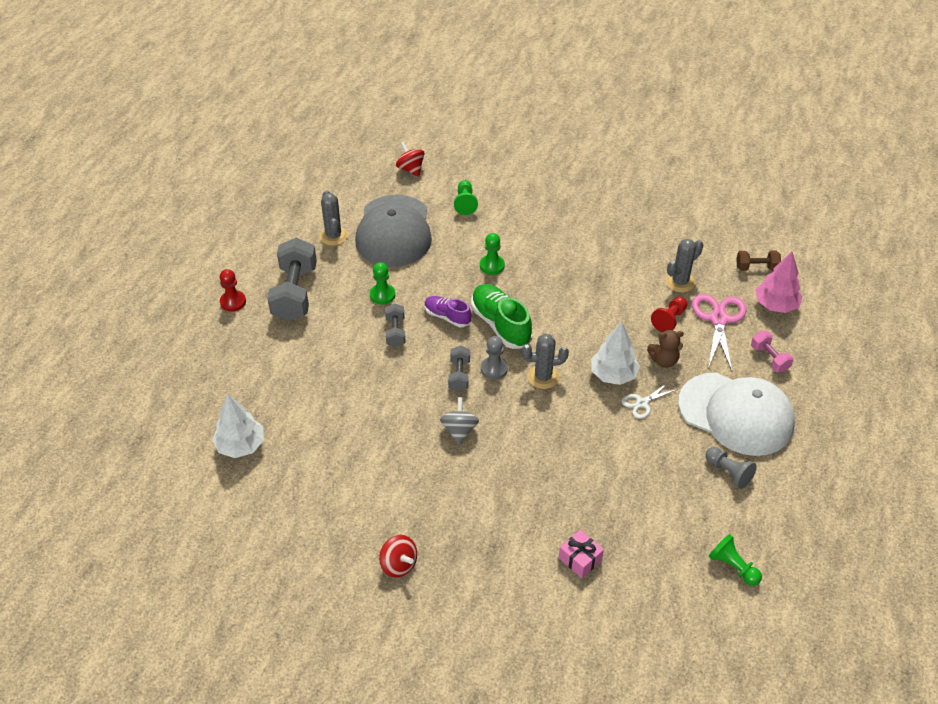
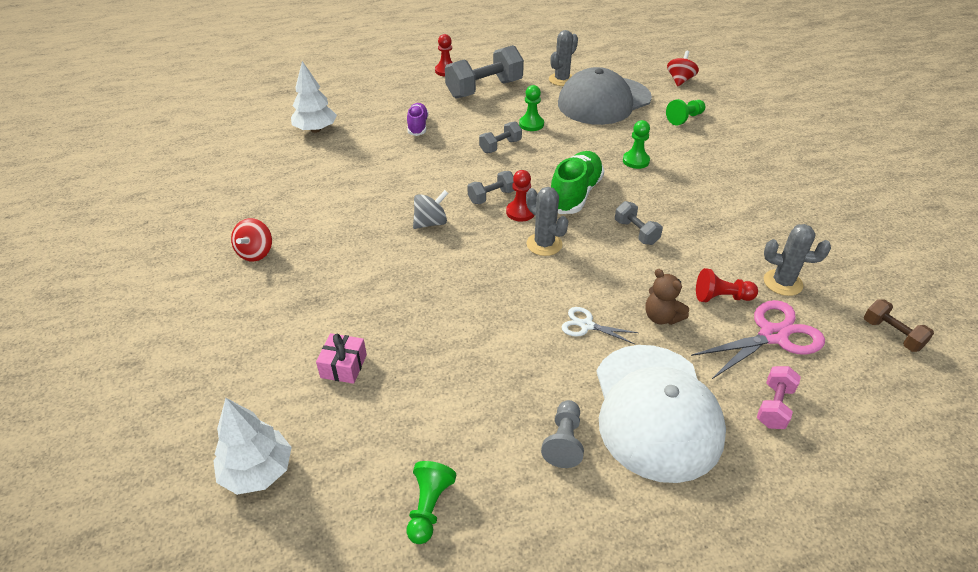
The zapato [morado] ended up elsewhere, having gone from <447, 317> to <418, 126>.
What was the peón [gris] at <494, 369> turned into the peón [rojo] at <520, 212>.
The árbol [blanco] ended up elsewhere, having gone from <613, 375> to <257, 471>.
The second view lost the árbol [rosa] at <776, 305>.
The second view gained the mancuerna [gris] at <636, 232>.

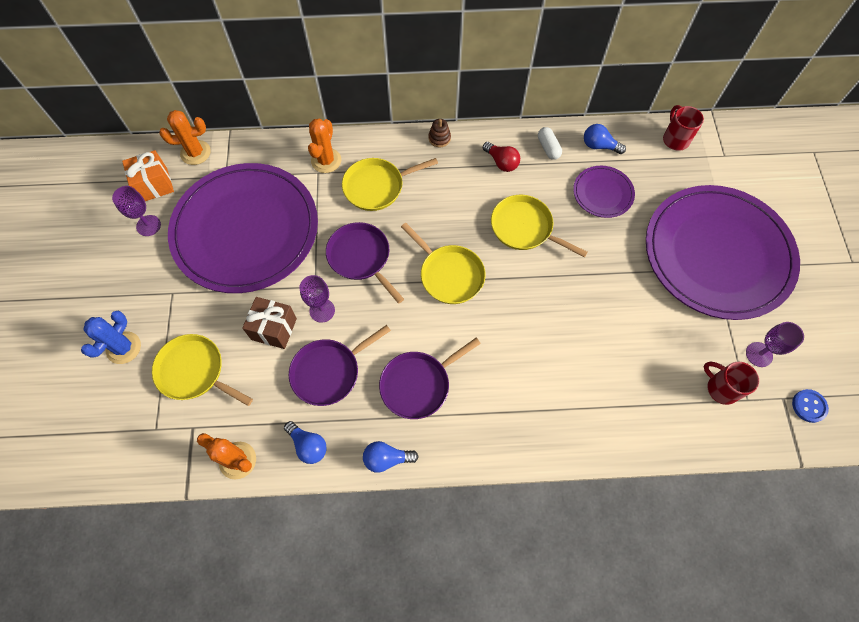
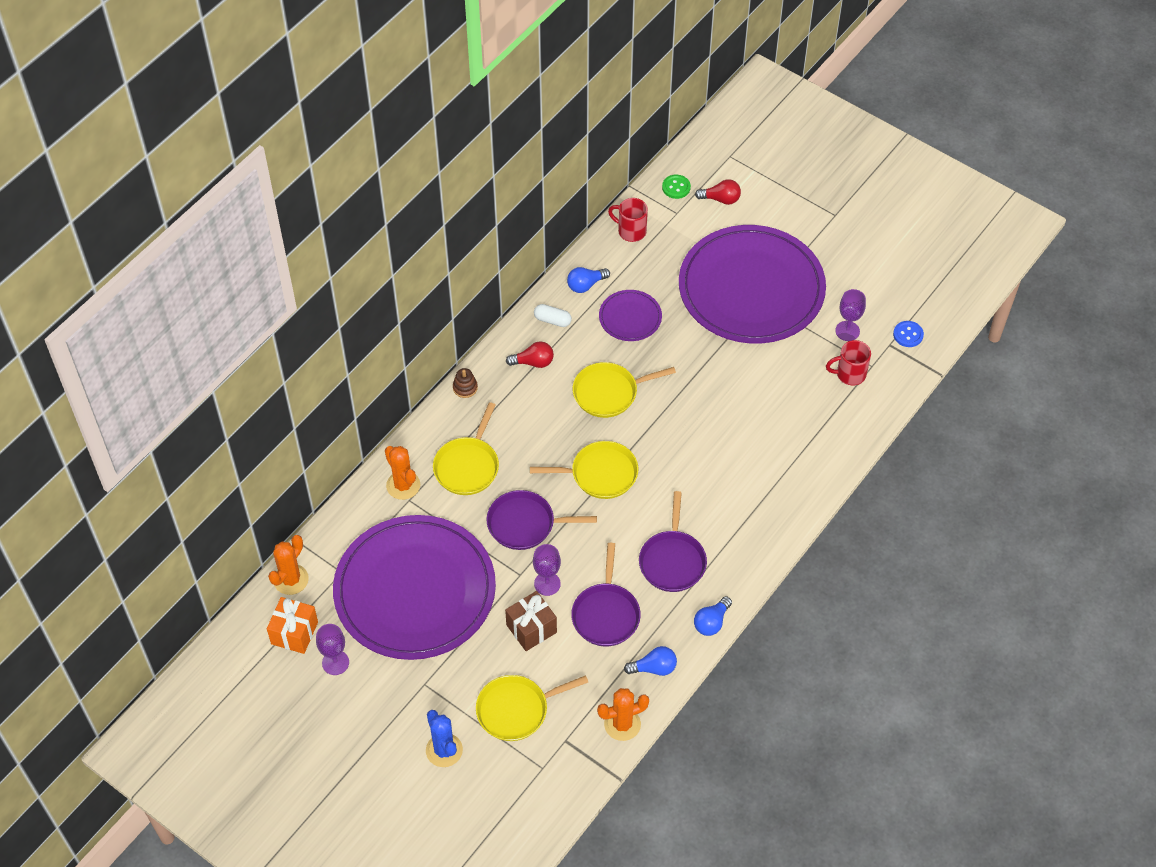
The second view gained the botón [verde] at <676, 187>.
The second view gained the bombilla [rojo] at <720, 199>.

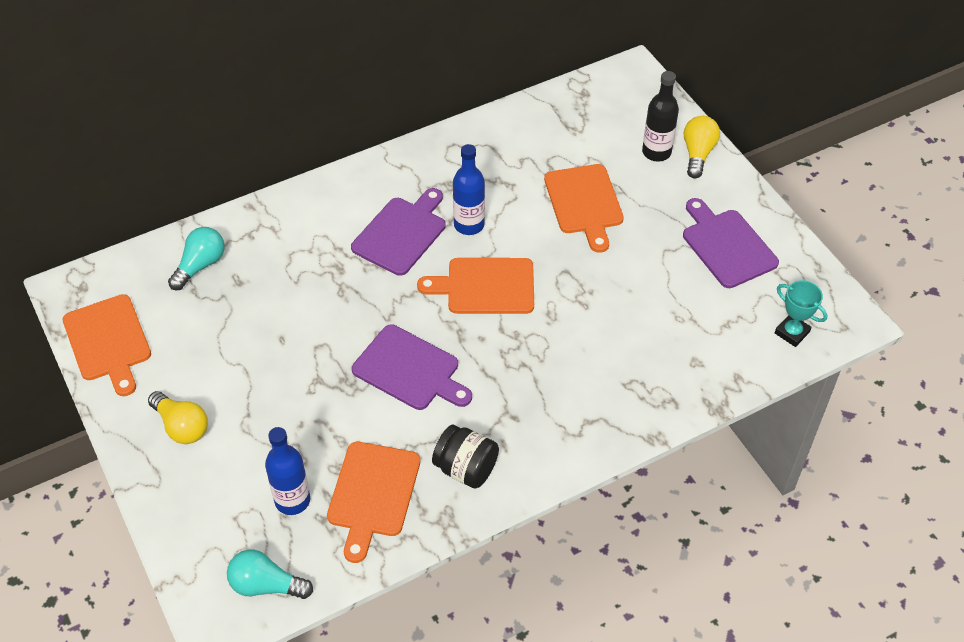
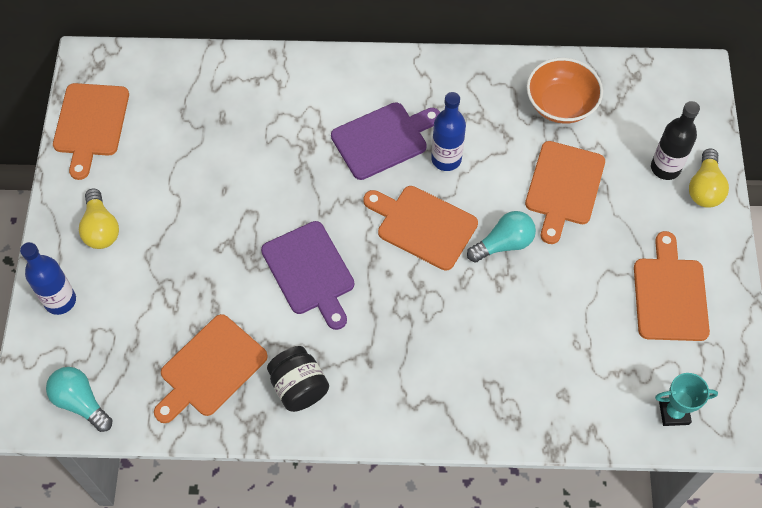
The bombilla [turquesa] ended up elsewhere, having gone from <200, 265> to <503, 244>.
The botella [azul] ended up elsewhere, having gone from <292, 500> to <60, 301>.
What was the tabla de cortar [morado] at <726, 245> turned into the tabla de cortar [naranja] at <670, 294>.
The bombilla [amarillo] at <698, 154> ended up facing another way, 150 degrees clockwise from before.
The trofeo [turquesa] at <792, 332> ended up facing another way, 75 degrees counterclockwise from before.
The second view gained the cuenco [naranja] at <560, 104>.

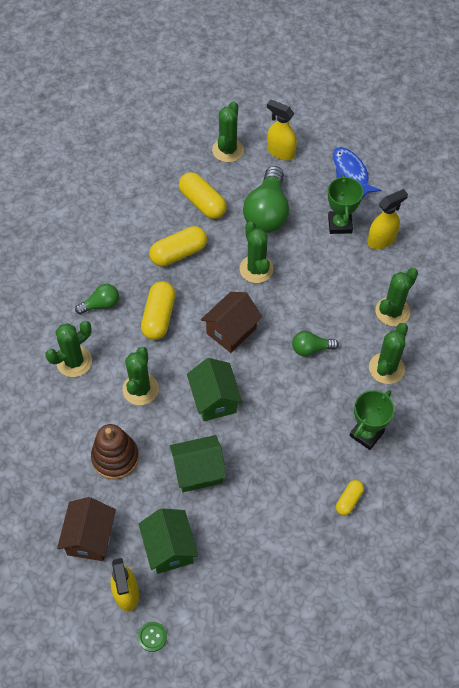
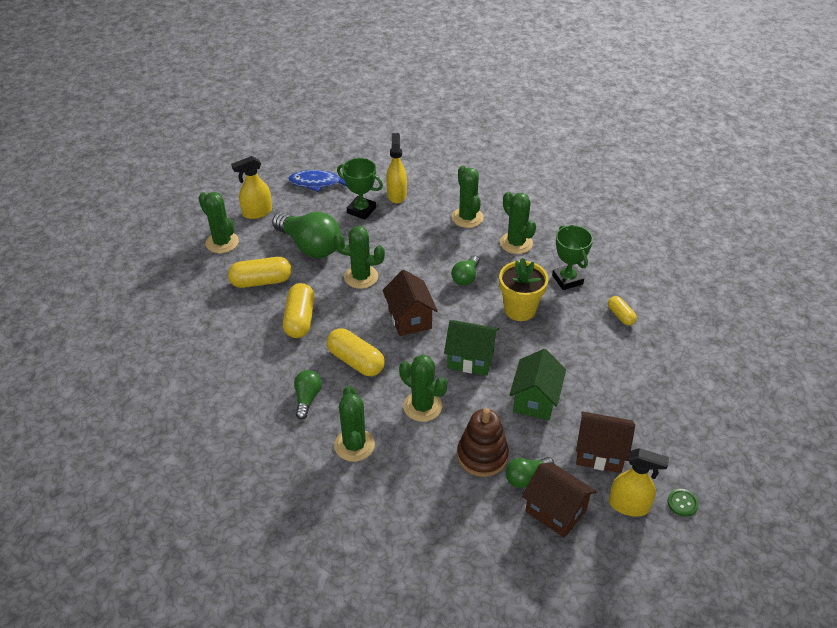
What was the casa [verde] at <169, 548> turned into the casa [marrón] at <600, 453>.
The second view gained the maceta [amarillo] at <520, 309>.
The second view gained the bombilla [verde] at <526, 477>.

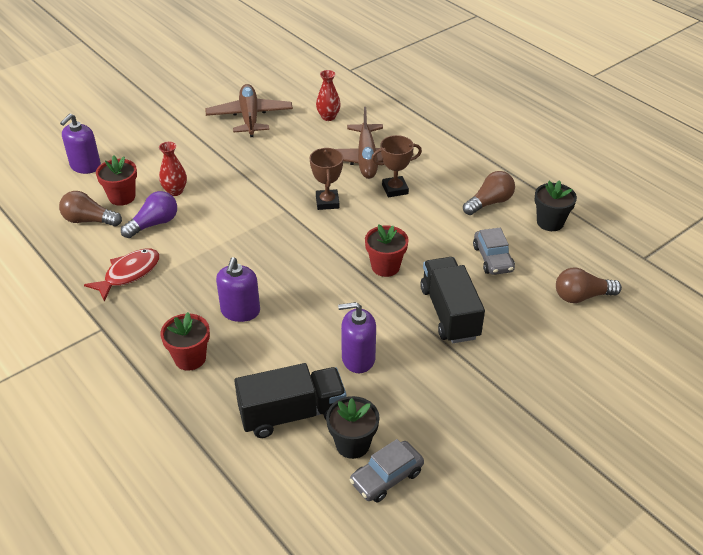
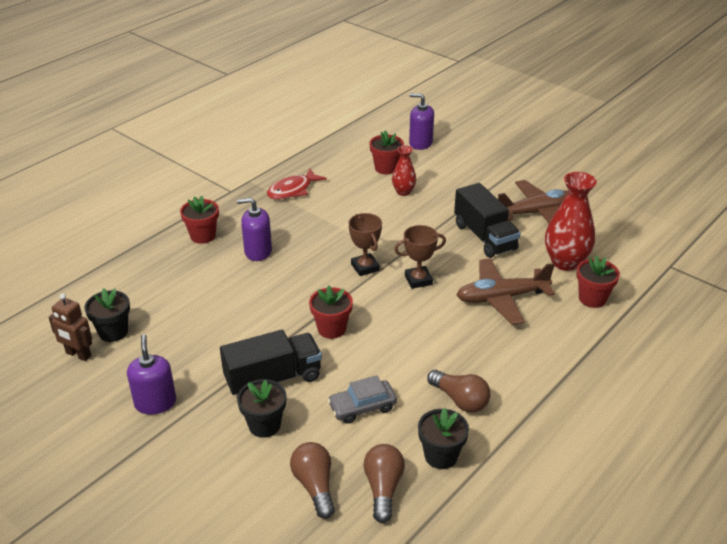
The bombilla [marrón] ended up elsewhere, having gone from <89, 220> to <383, 488>.
The pez [rojo] at <129, 274> ended up facing another way, 105 degrees clockwise from before.
The second view lost the bombilla [morado] at <154, 224>.
The camión [negro] ended up elsewhere, having gone from <292, 414> to <484, 237>.
The size of the florero [rojo] at <328, 117> changed by a factor of 1.78.
The dispensador de jabón [morado] ended up elsewhere, having gone from <358, 358> to <155, 403>.
Where the coche [gris] stood at <386, 477>, the robot [marrón] came to stand at <78, 355>.
The trofeo [marrón] ended up elsewhere, having gone from <395, 189> to <365, 267>.
The second view gained the maceta [negro] at <264, 425>.
The second view gained the maceta [rojo] at <592, 299>.

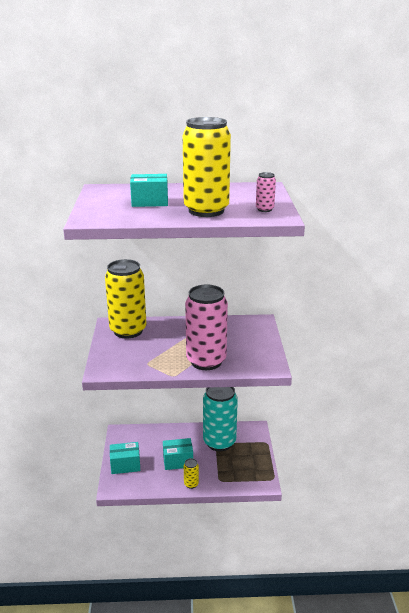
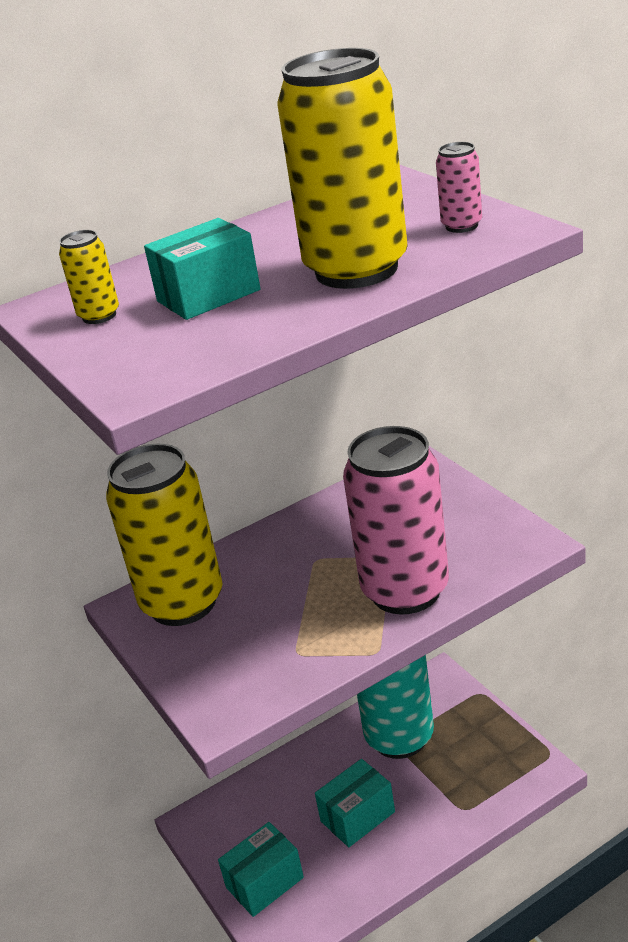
The lata [amarillo] ended up elsewhere, having gone from <191, 484> to <99, 316>.

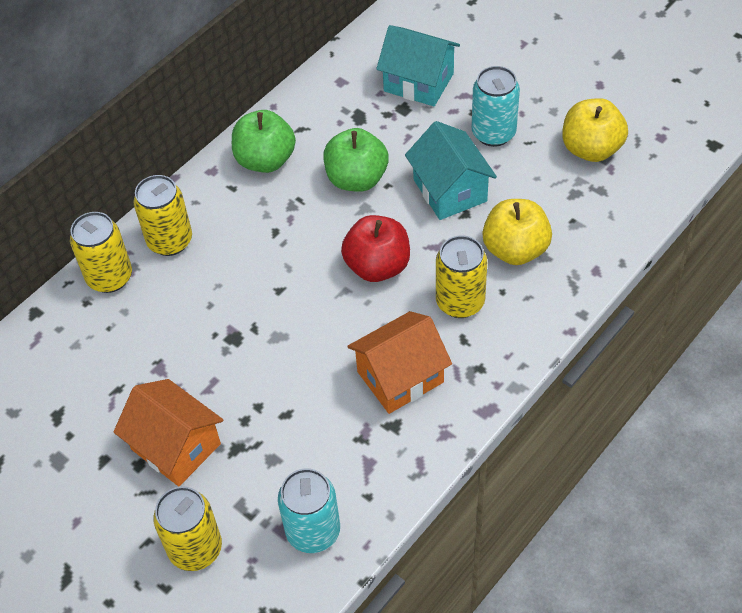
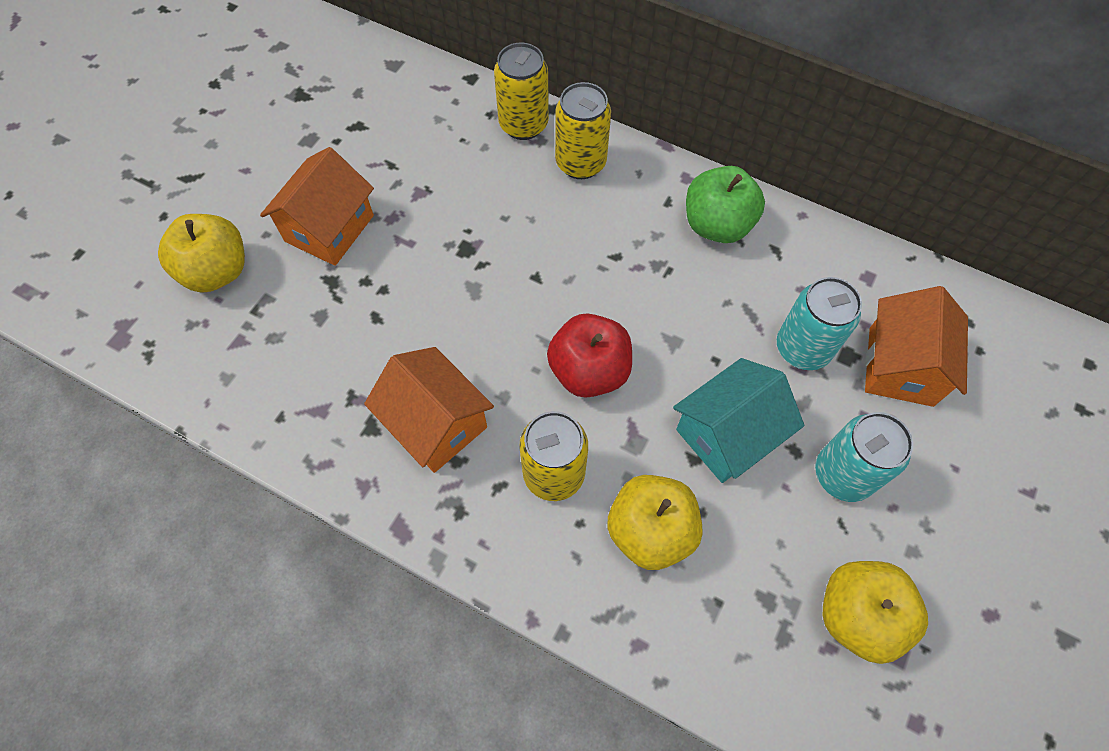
Where the lata [amarillo] stood at <195, 548>, the manzana [amarillo] came to stand at <217, 271>.
The lata [turquesa] ended up elsewhere, having gone from <313, 531> to <802, 348>.
The second view lost the manzana [verde] at <356, 179>.
What was the casa [turquesa] at <418, 82> turned into the casa [naranja] at <900, 366>.

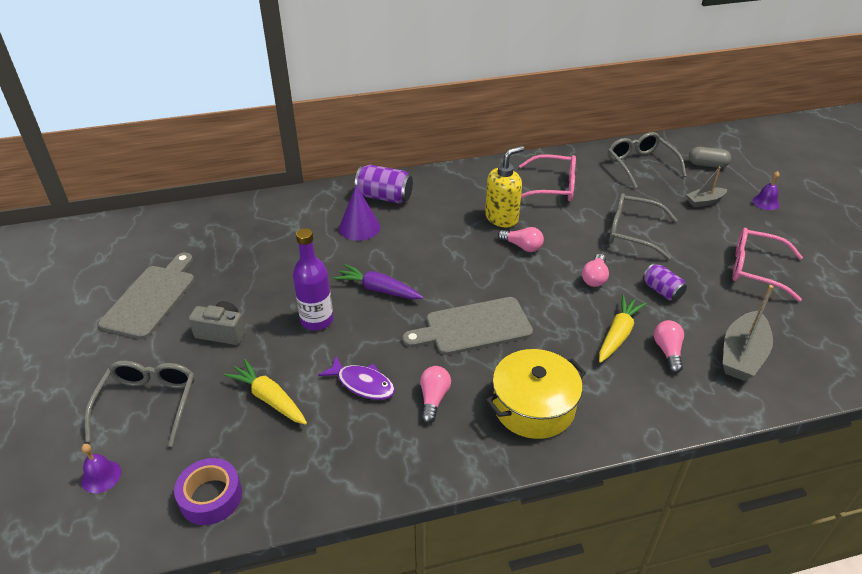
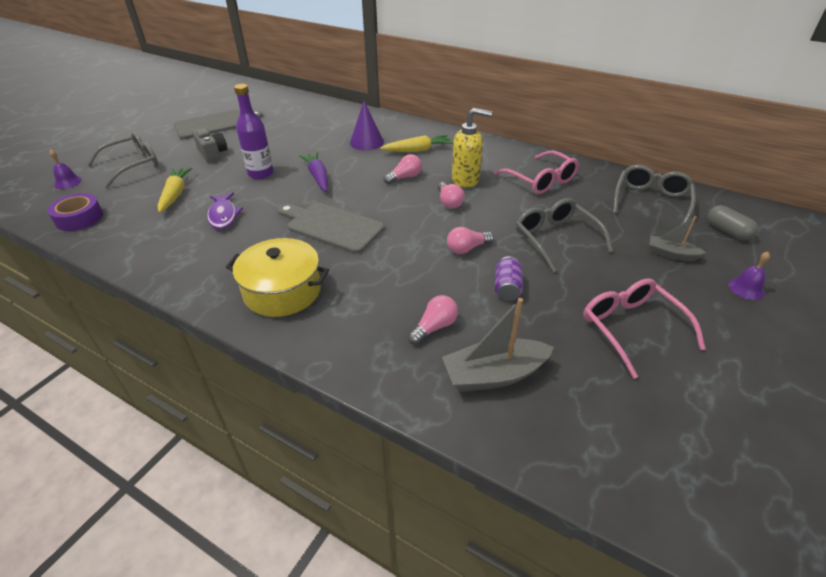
The second view lost the lata [morado] at <384, 197>.
The bombilla [rosa] ended up elsewhere, having gone from <433, 399> to <405, 177>.
The zanahoria [amarillo] ended up elsewhere, having gone from <618, 334> to <418, 150>.

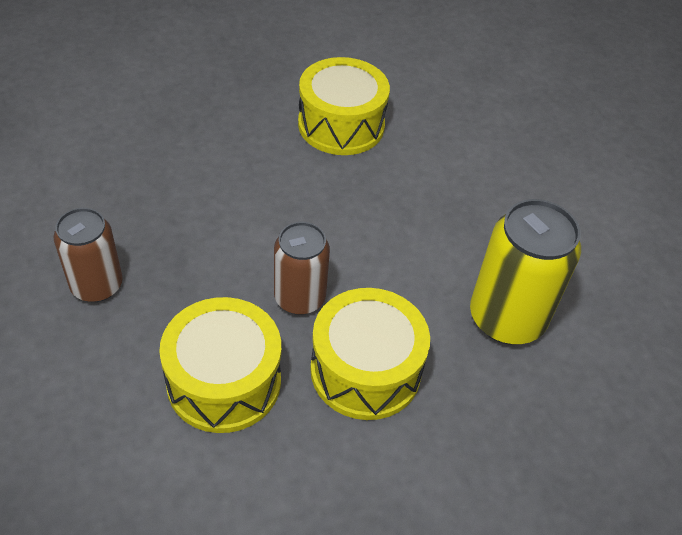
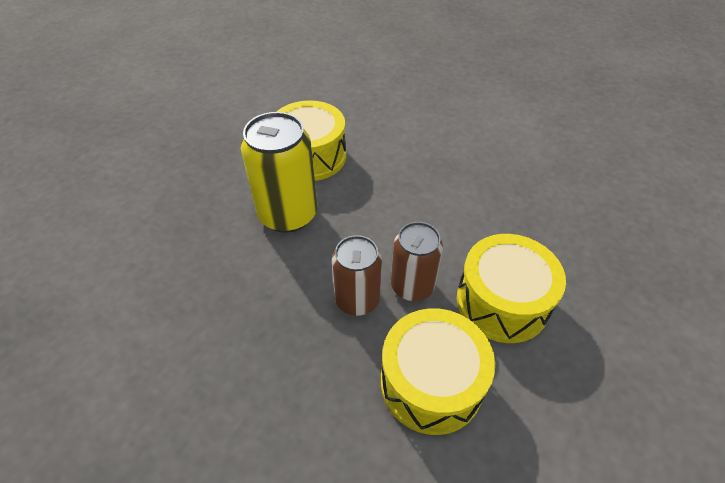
The lata [marrón] ended up elsewhere, having gone from <97, 285> to <357, 300>.
The lata [amarillo] ended up elsewhere, having gone from <506, 318> to <288, 214>.

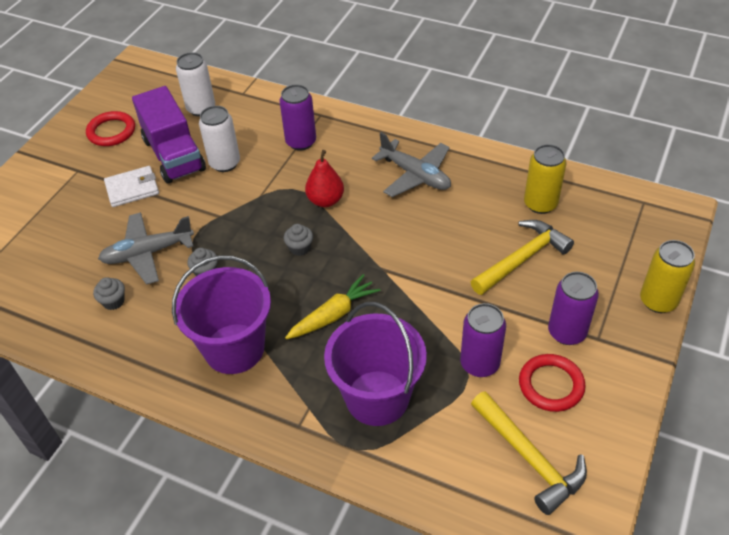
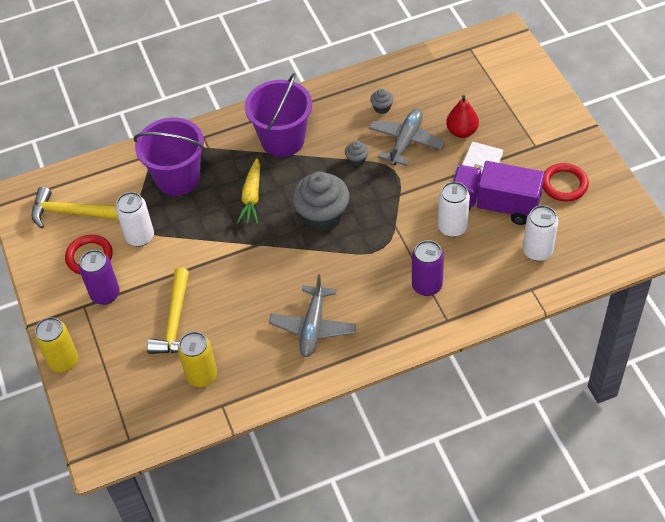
The size of the magdalena [gris] at <300, 248> changed by a factor of 2.30.
The pera [rojo] ended up elsewhere, having gone from <325, 200> to <462, 131>.
The avión [gris] at <415, 175> ended up facing another way, 75 degrees counterclockwise from before.
What was the lata [morado] at <479, 364> turned into the lata [blanco] at <140, 237>.

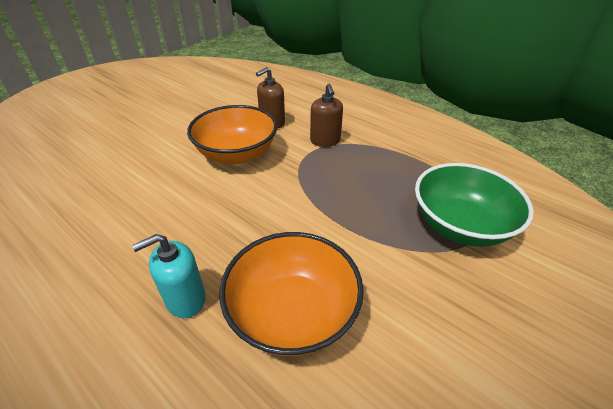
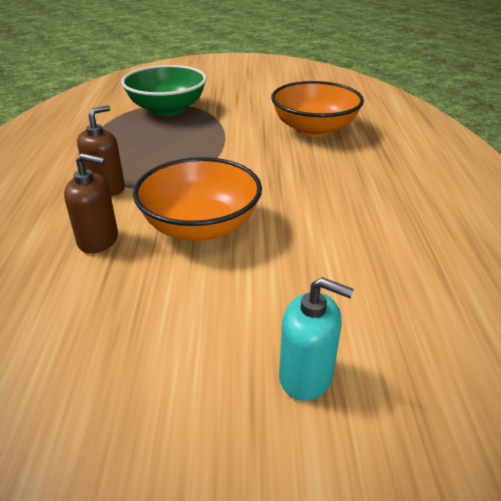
The dispensador de jabón [turquesa] ended up elsewhere, having gone from <185, 299> to <306, 376>.

